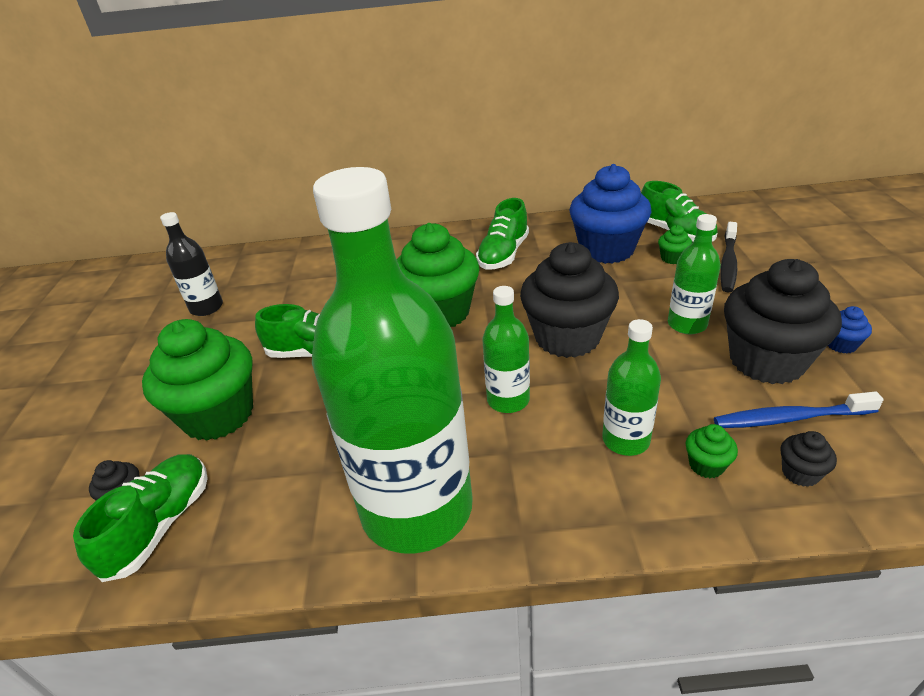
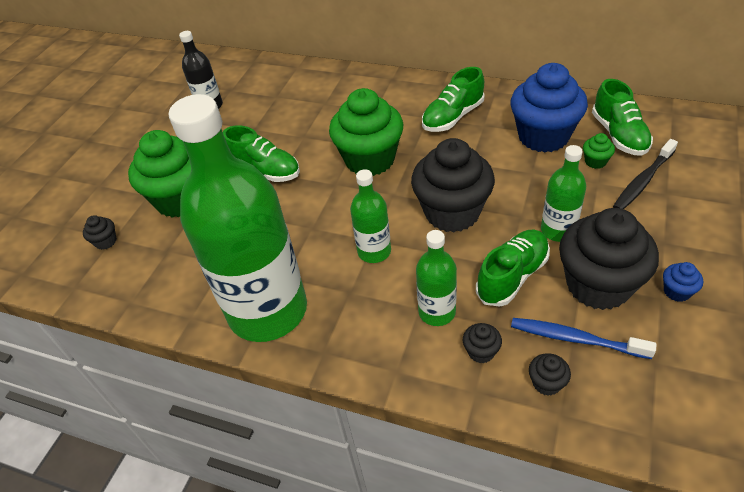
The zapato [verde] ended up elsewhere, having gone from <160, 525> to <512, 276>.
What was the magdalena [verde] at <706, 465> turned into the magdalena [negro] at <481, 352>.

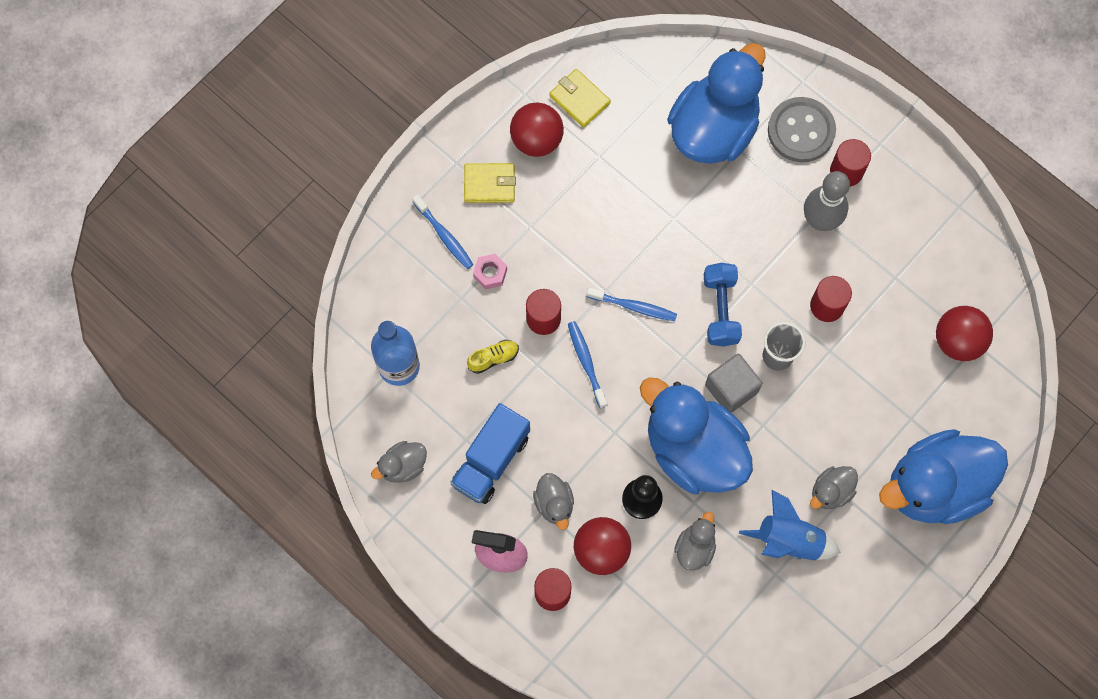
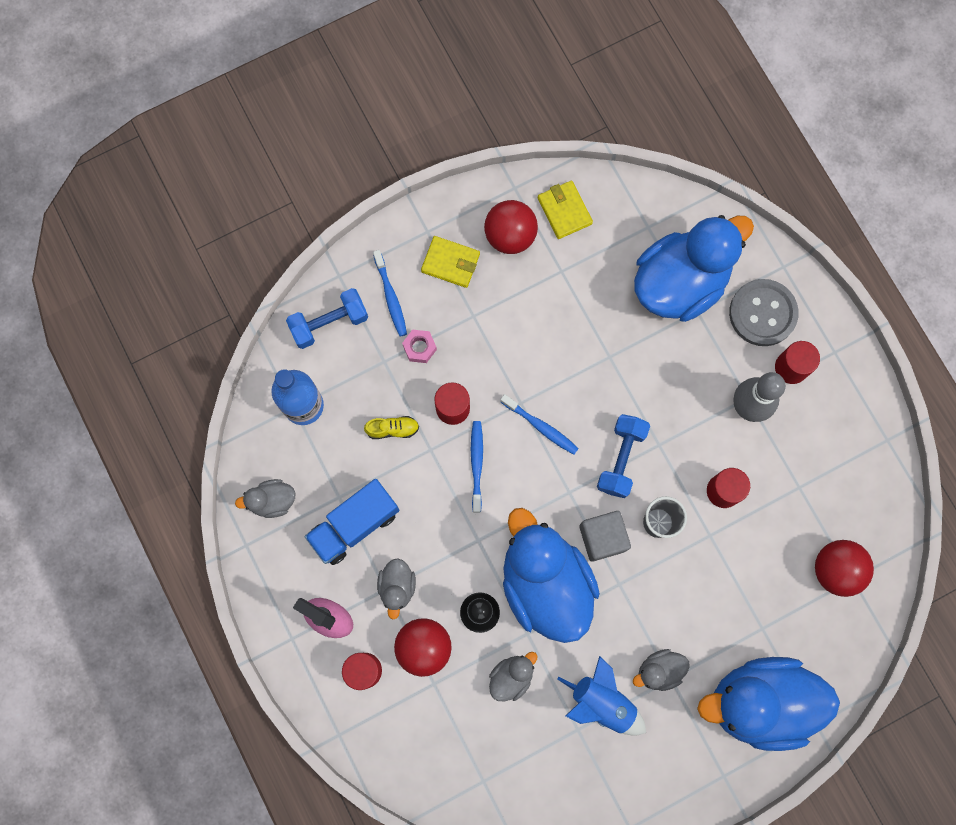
The second view gained the mancuerna [azul] at <329, 323>.

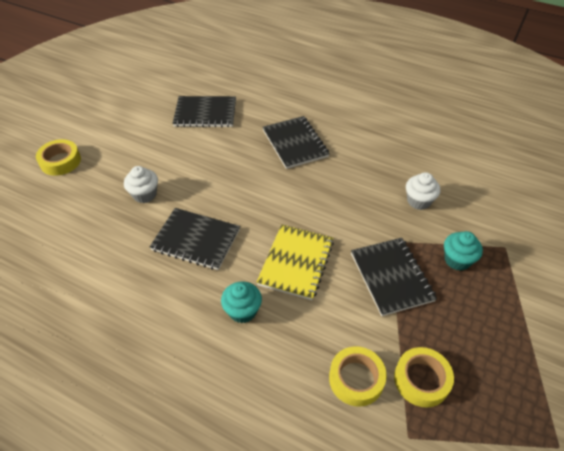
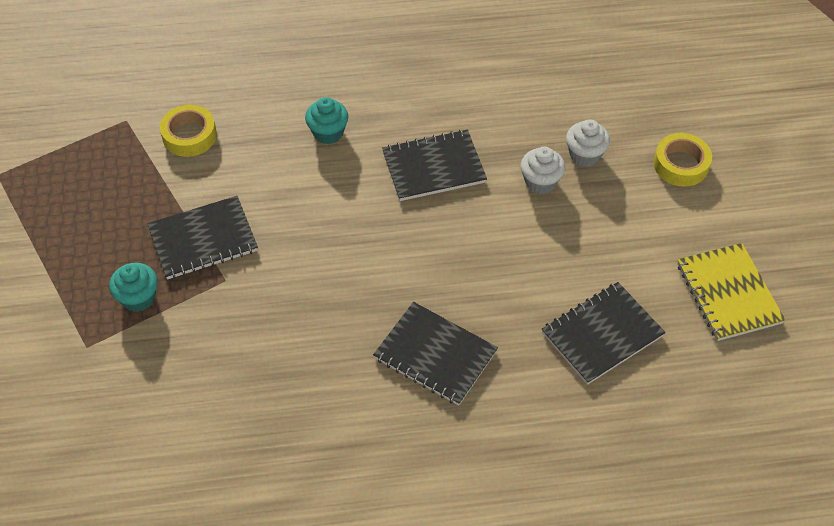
The cuaderno [amarillo] ended up elsewhere, having gone from <296, 262> to <728, 293>.
The cuaderno [negro] at <391, 277> ended up facing another way, 60 degrees counterclockwise from before.
The second view lost the cinta adhesiva [amarillo] at <421, 380>.
The magdalena [blanco] ended up elsewhere, having gone from <418, 201> to <585, 155>.

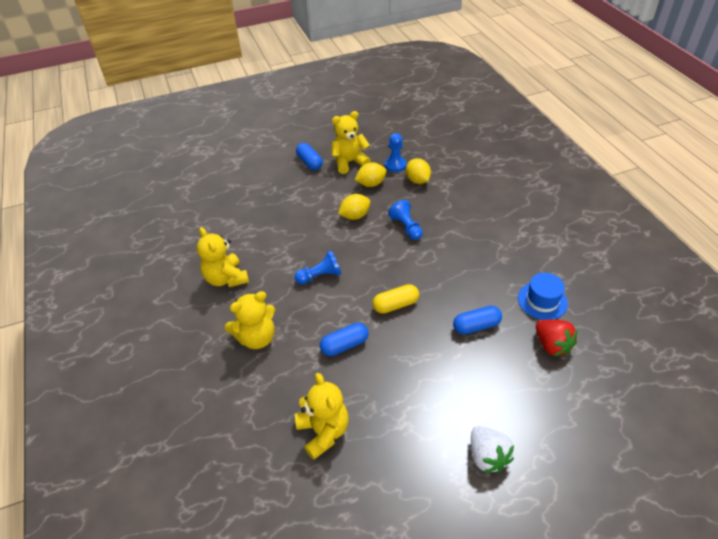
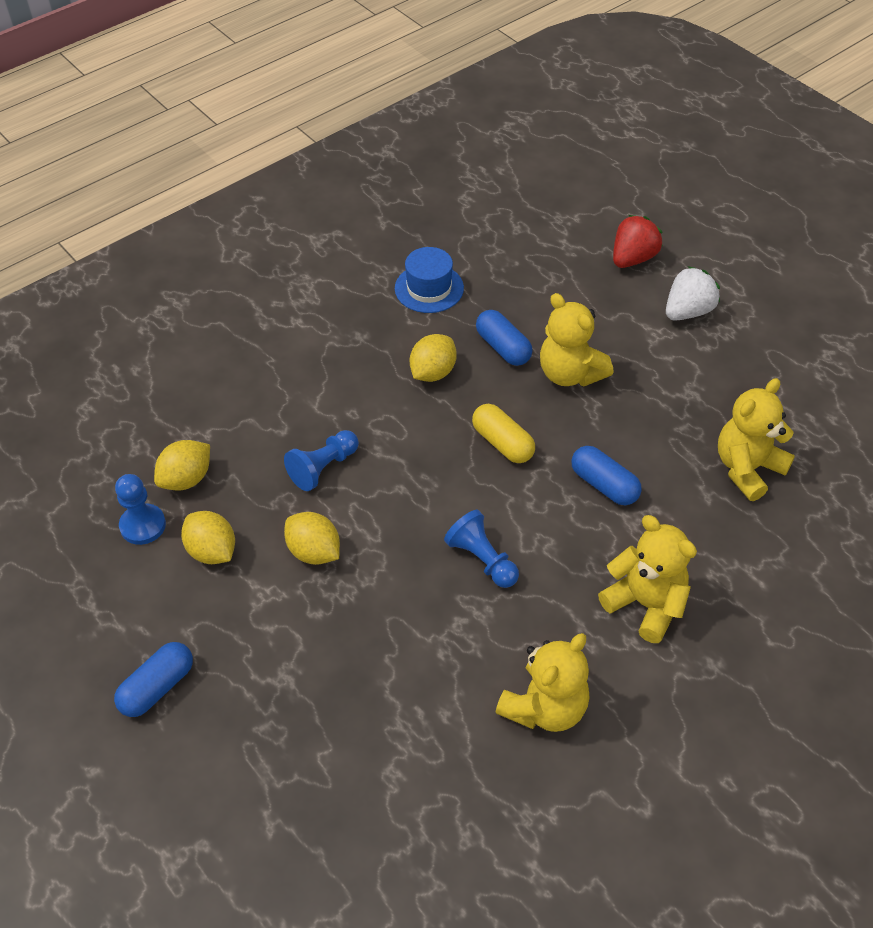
The osito [amarillo] ended up elsewhere, having gone from <349, 162> to <570, 374>.
The fresa [rojo] ended up elsewhere, having gone from <552, 345> to <633, 258>.
The second view gained the limón [amarillo] at <433, 372>.

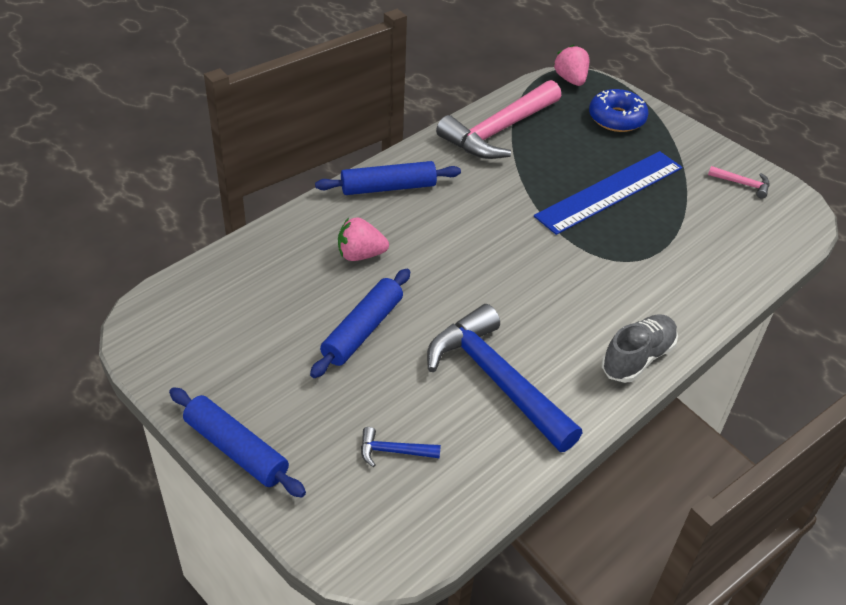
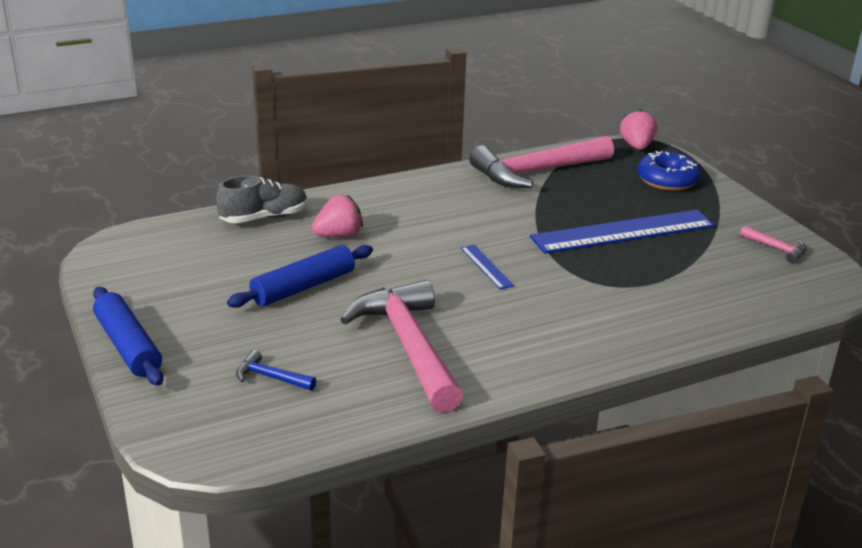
The second view lost the rodillo [azul] at <388, 188>.
The fresa [rosa] at <360, 255> ended up facing another way, 135 degrees clockwise from before.
What was the martillo [azul] at <496, 380> turned into the martillo [rosa] at <409, 346>.
The zapato [gris] ended up elsewhere, having gone from <637, 358> to <264, 218>.
The second view gained the regla [azul] at <486, 266>.

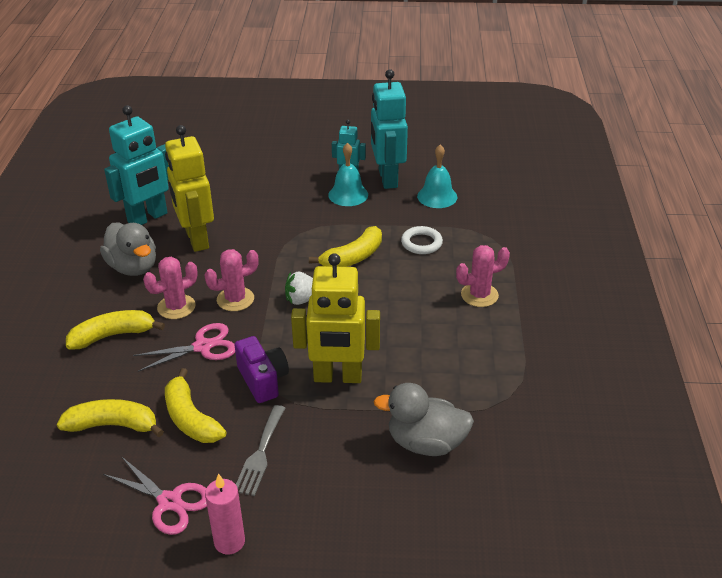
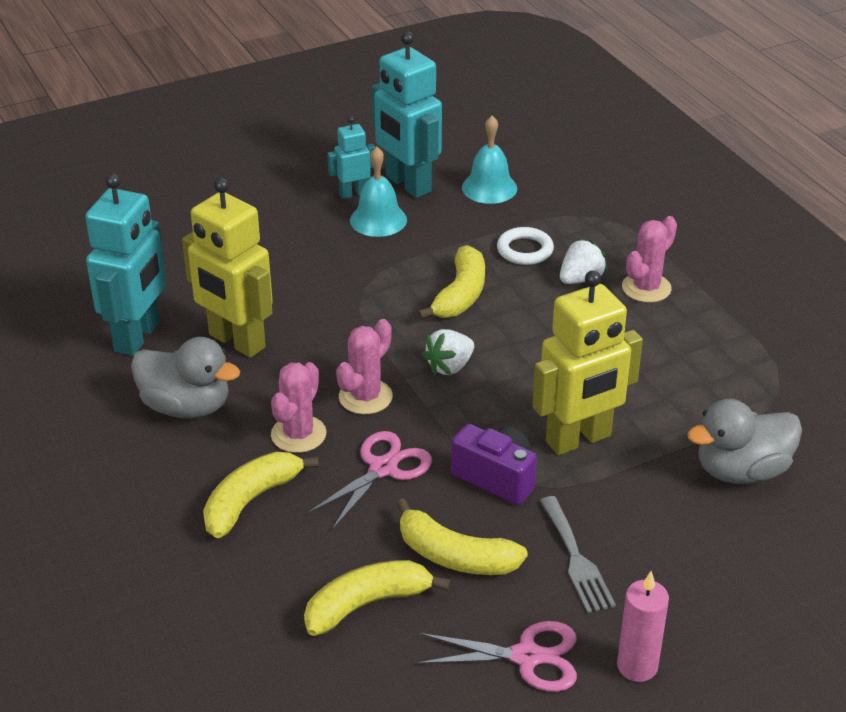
The second view gained the fresa [blanco] at <581, 279>.

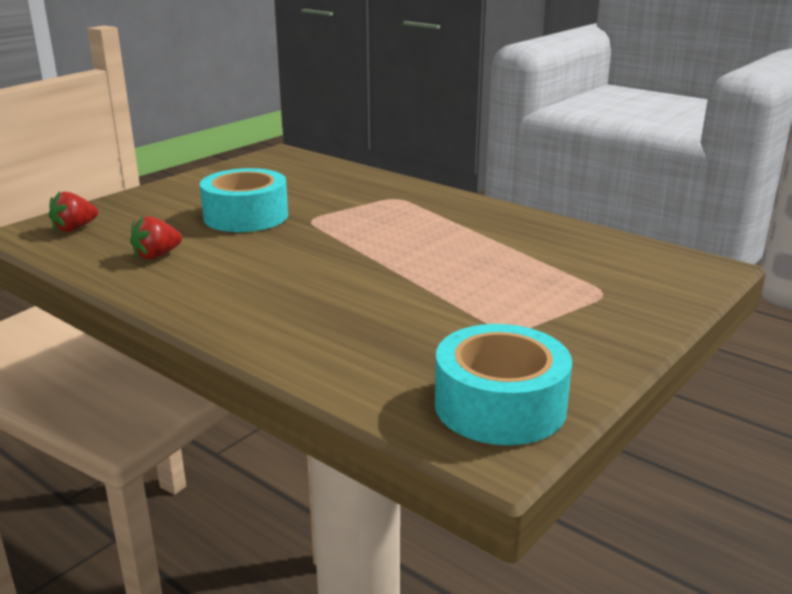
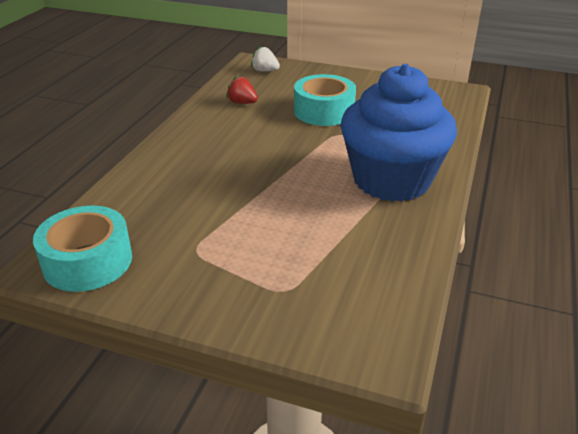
What was the fresa [rojo] at <74, 228> turned into the fresa [blanco] at <265, 71>.
The second view gained the magdalena [azul] at <391, 180>.

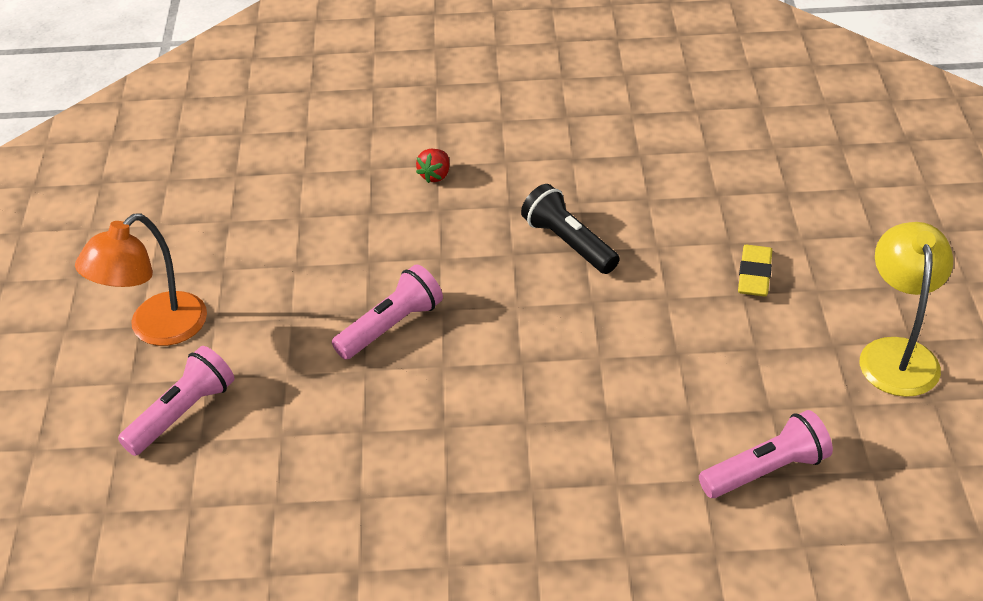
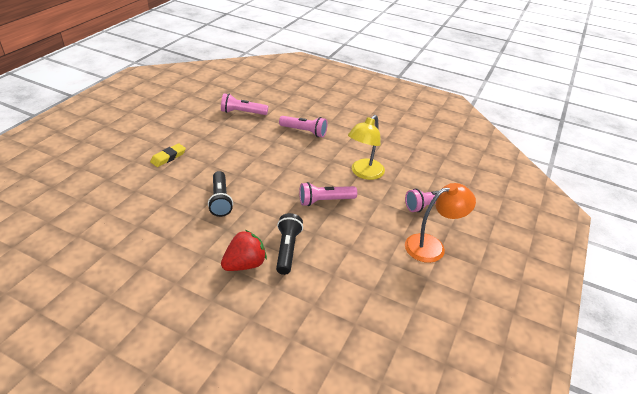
The size of the fresa [rojo] at <435, 175> changed by a factor of 1.81.
The lámpara [amarillo] ended up elsewhere, having gone from <897, 353> to <364, 173>.
The second view gained the lámpara de mano [negro] at <287, 249>.
The second view gained the lámpara de mano [rosa] at <304, 132>.

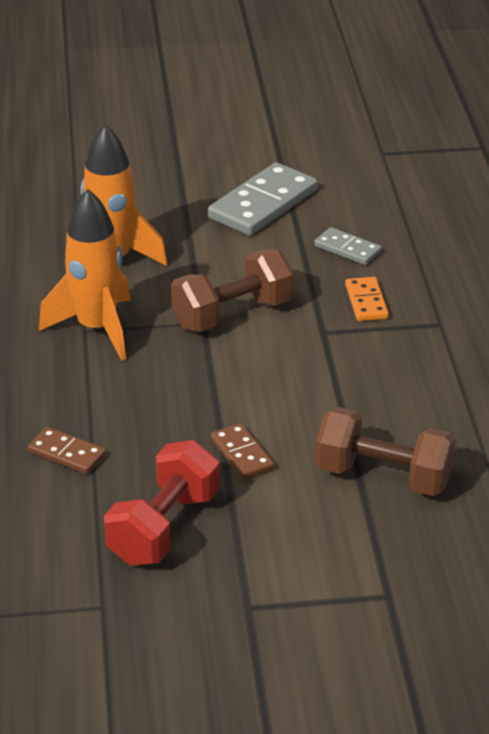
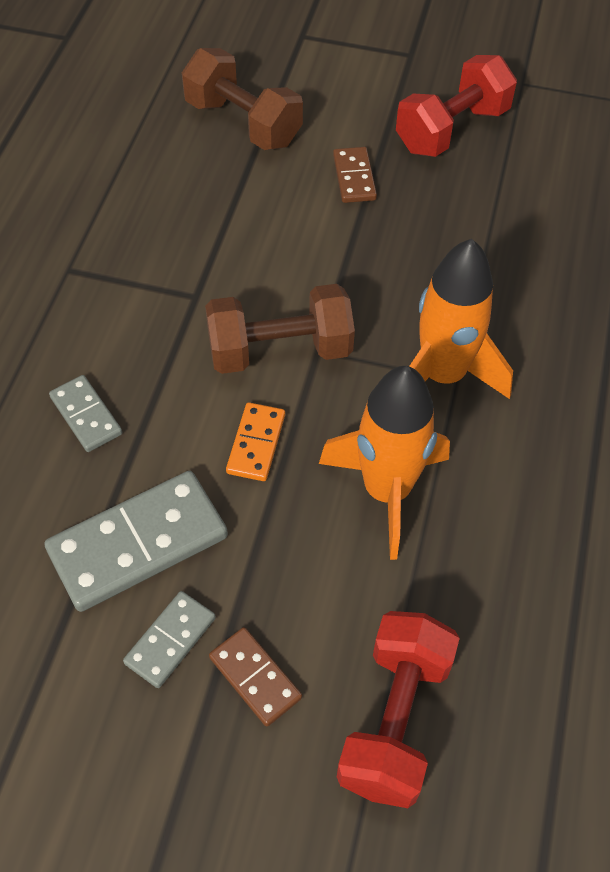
The ficha de dominó [marrón] ended up elsewhere, having gone from <67, 453> to <255, 678>.
The ficha de dominó [naranja] ended up elsewhere, having gone from <366, 302> to <256, 444>.
The second view gained the ficha de dominó [gris] at <170, 640>.
The second view gained the mancuerna [rojo] at <395, 720>.

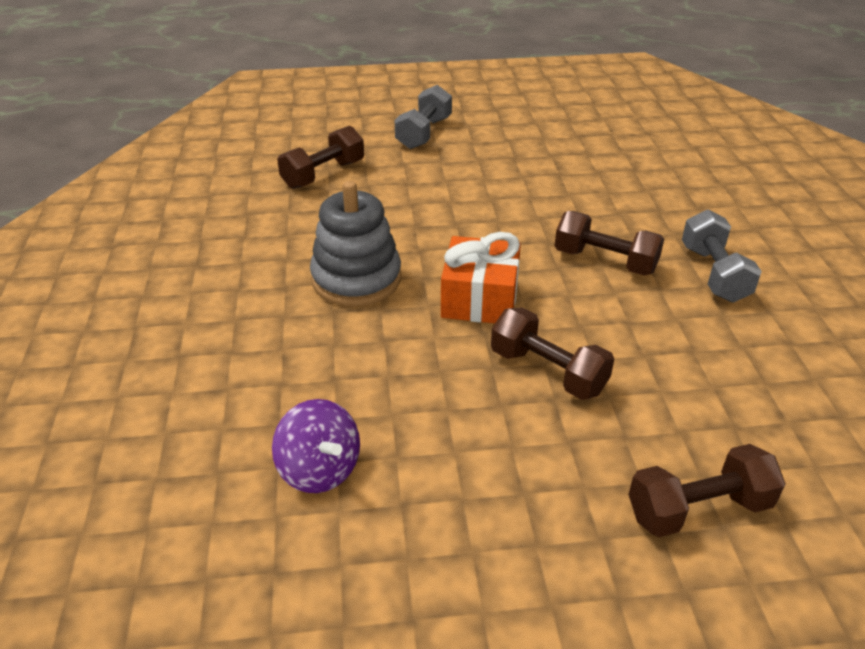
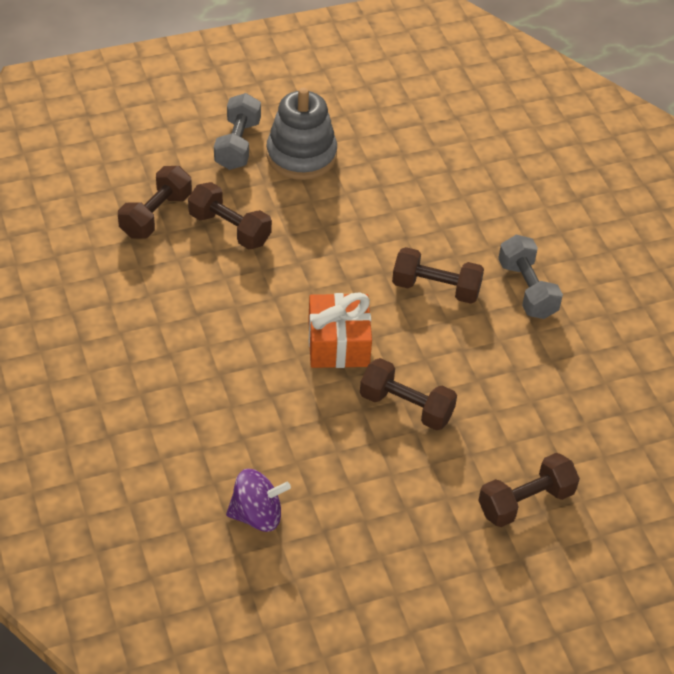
The peonza [morado] at <319, 469> ended up facing another way, 45 degrees counterclockwise from before.
The juguete apilable [gris] ended up elsewhere, having gone from <356, 279> to <301, 155>.
The second view gained the mancuerna [marrón] at <229, 229>.

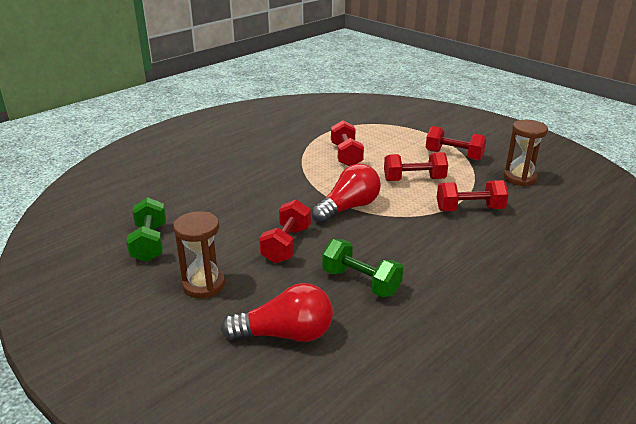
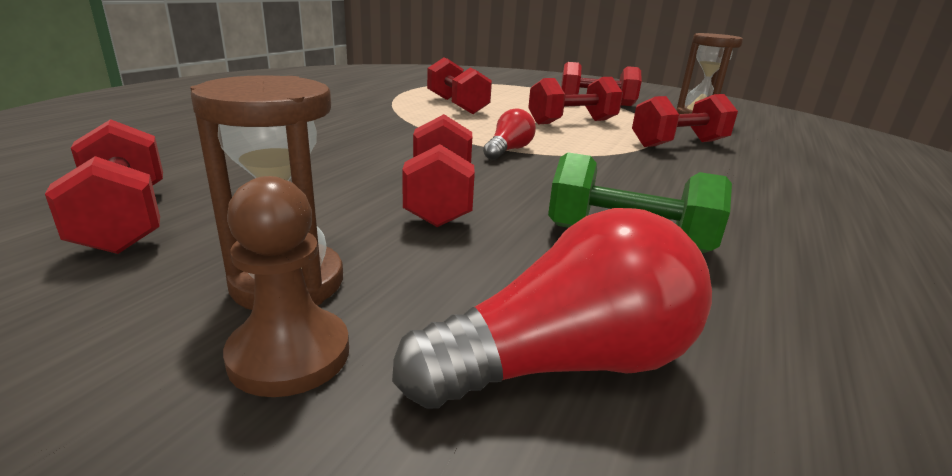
What was the mancuerna [verde] at <150, 243> turned into the mancuerna [rojo] at <125, 220>.
The size of the bombilla [rojo] at <348, 208> changed by a factor of 0.55.
The second view gained the peón [marrón] at <289, 354>.

